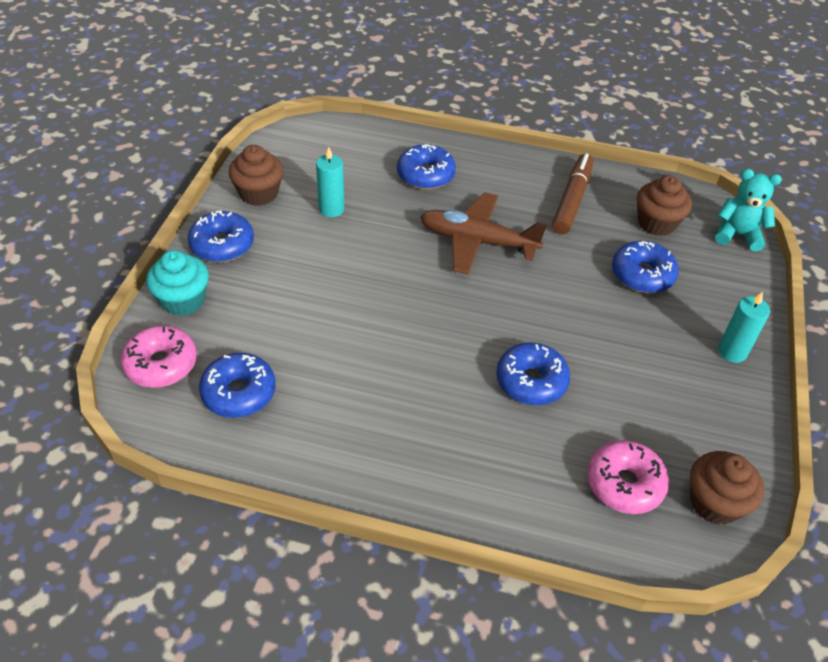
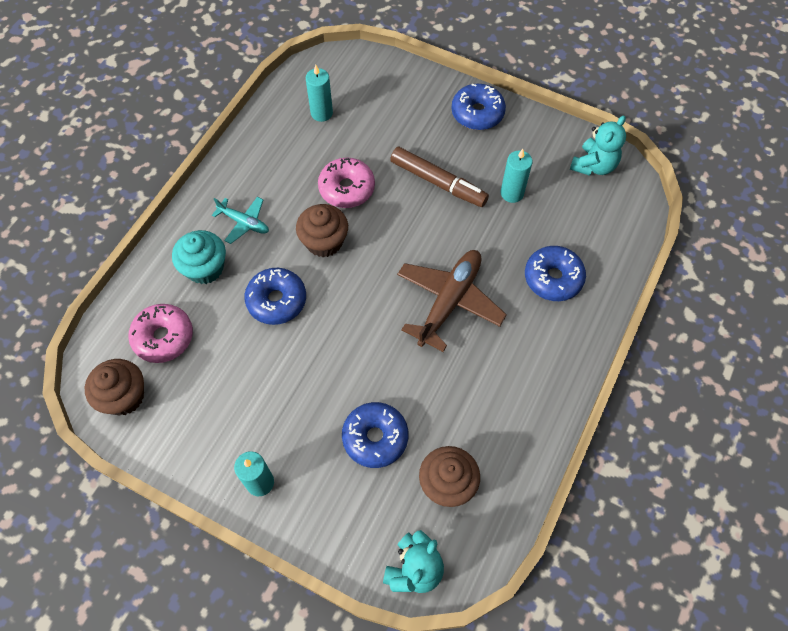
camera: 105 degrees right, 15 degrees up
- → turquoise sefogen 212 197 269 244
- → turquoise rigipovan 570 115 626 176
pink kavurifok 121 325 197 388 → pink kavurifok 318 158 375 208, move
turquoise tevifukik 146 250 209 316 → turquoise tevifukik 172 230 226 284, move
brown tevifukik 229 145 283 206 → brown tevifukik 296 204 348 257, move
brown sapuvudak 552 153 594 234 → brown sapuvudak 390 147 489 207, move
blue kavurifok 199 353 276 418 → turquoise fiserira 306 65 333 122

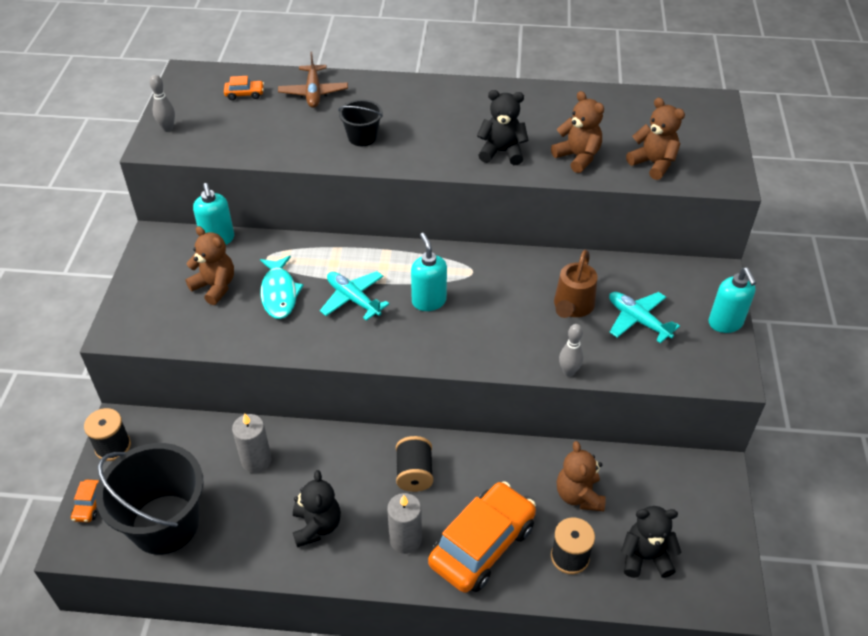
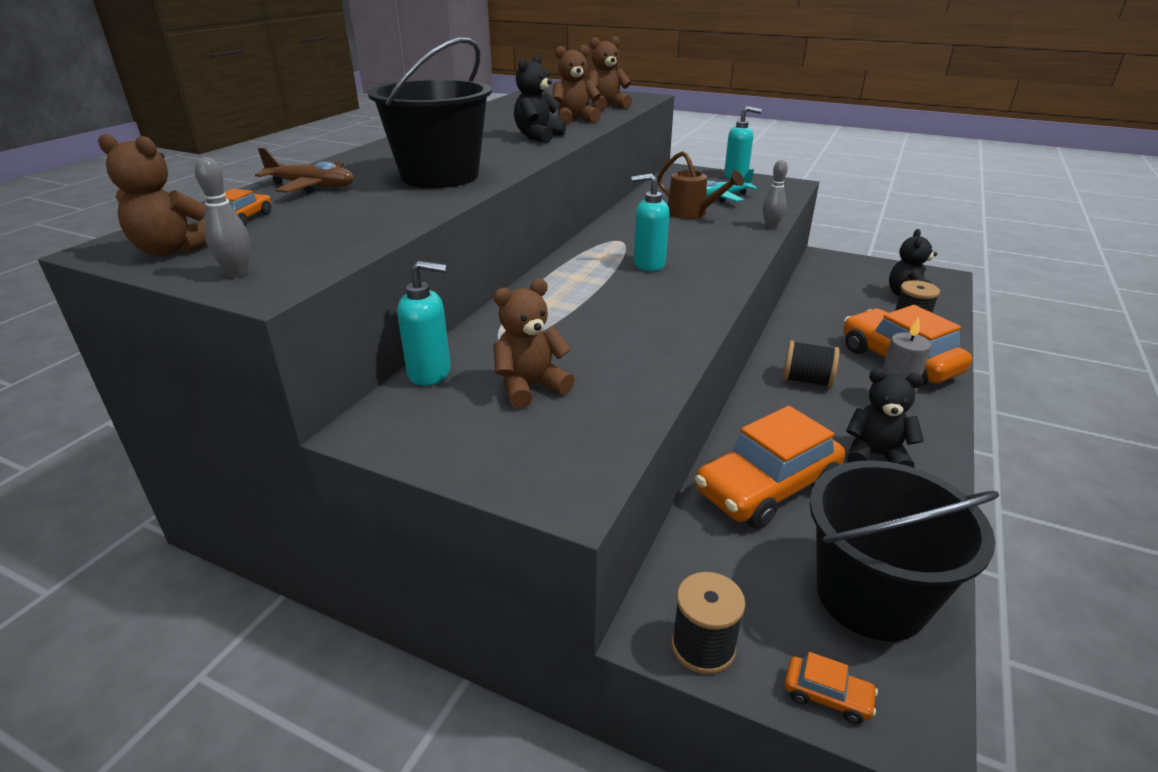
camera: 70 degrees left, 15 degrees down
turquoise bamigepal 260 256 304 319 → -
turquoise sefogen 320 271 389 321 → -
brown rigipovan 557 441 606 511 → brown rigipovan 98 134 207 256, move
grey fiserira 232 413 272 473 → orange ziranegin 695 406 845 529
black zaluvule 338 99 383 146 → black zaluvule 368 37 492 188, x2.05

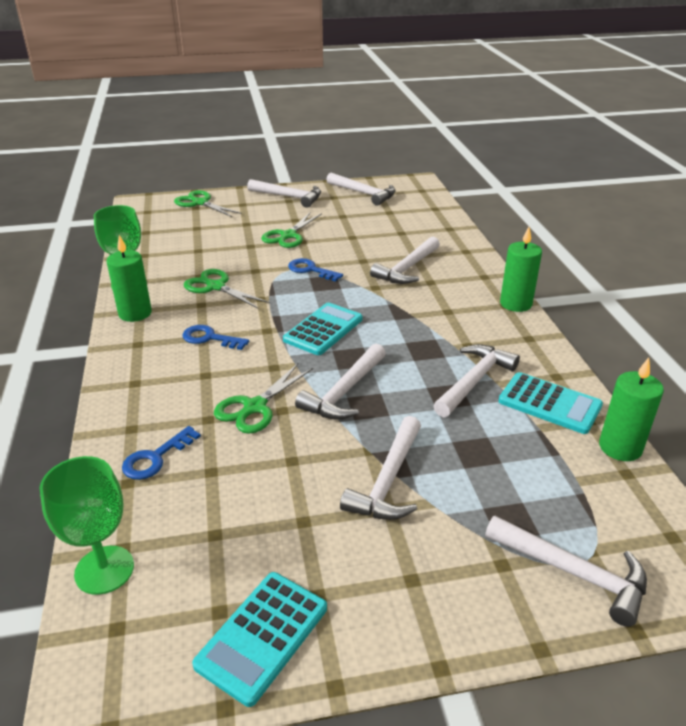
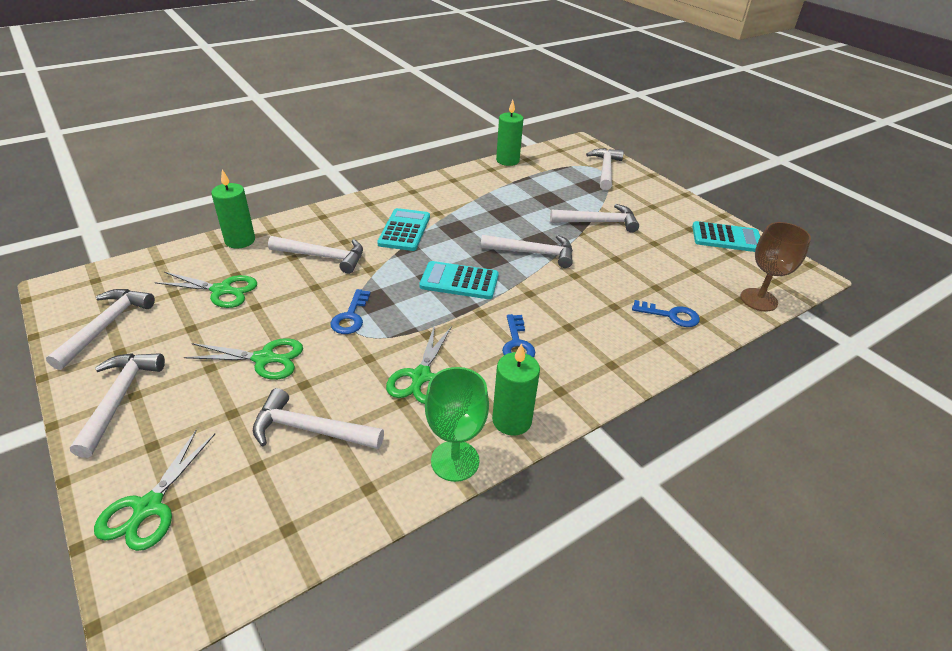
camera: 115 degrees left, 5 degrees up
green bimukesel 214 362 313 434 → green bimukesel 155 272 257 308, move
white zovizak 433 344 520 417 → white zovizak 253 388 384 449, move
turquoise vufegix 499 372 603 434 → turquoise vufegix 377 208 430 251, move
green fiserira 500 227 542 312 → green fiserira 211 169 255 249, move
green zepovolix 40 456 134 595 → brown zepovolix 741 222 811 312

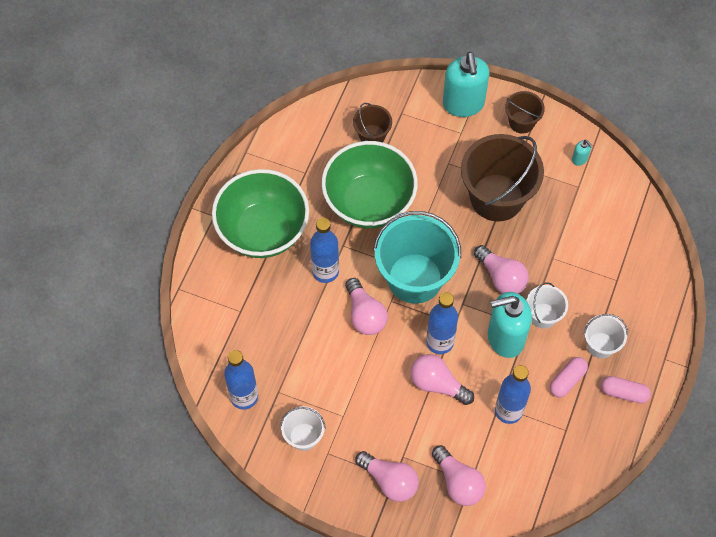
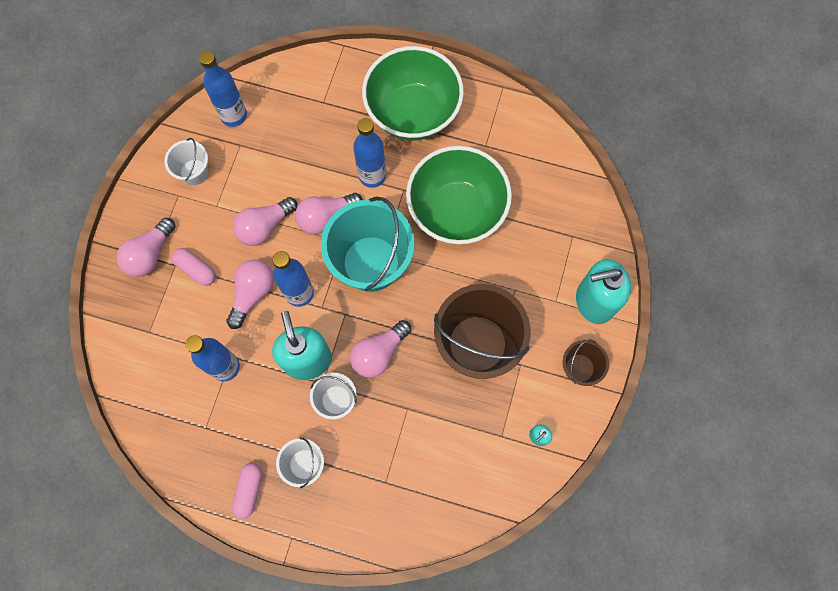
camera: 85 degrees right, 10 degrees up
brown zaluvule 353 103 392 142 → -
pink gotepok 432 445 486 506 → pink gotepok 233 197 298 246, move
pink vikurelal 550 357 588 397 → pink vikurelal 172 248 216 286, move

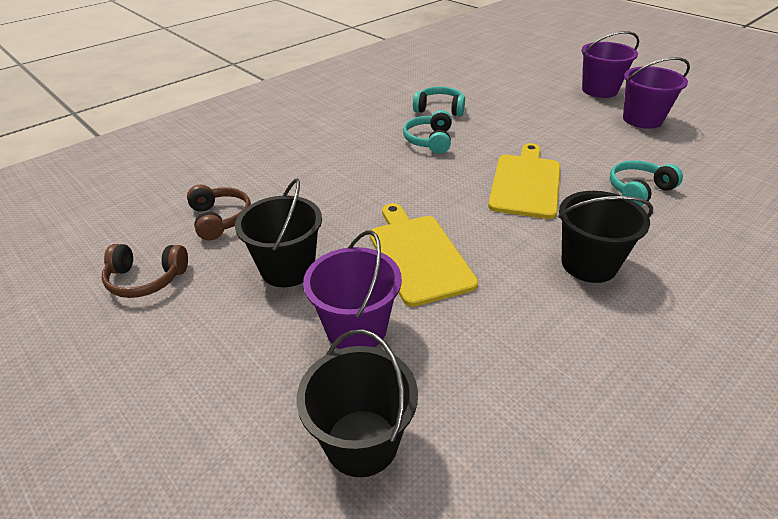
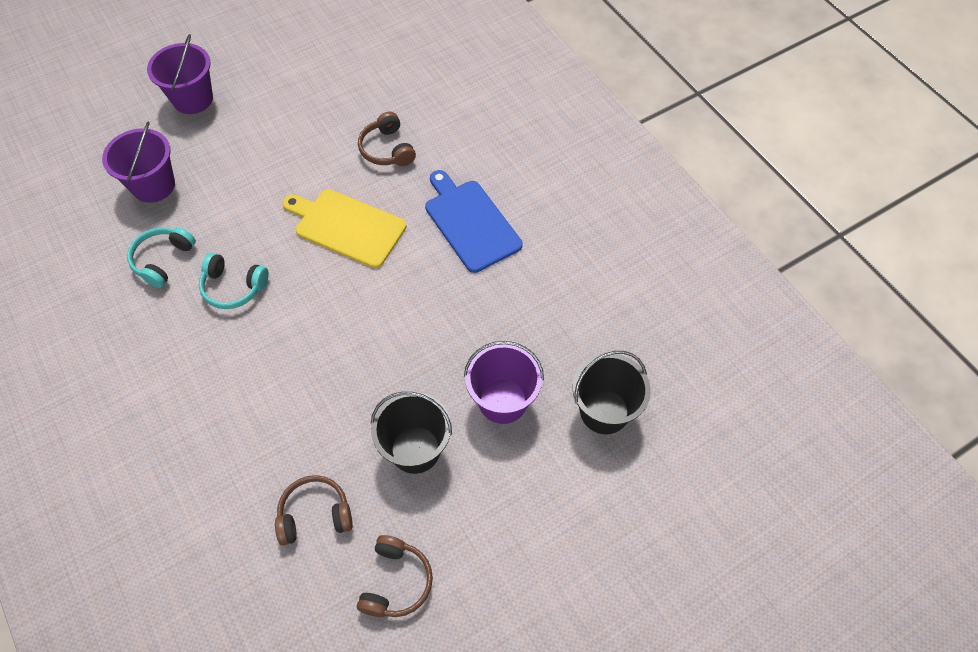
camera: 80 degrees left, 20 degrees up
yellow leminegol 370 203 478 307 → -
purple zaluvule 623 57 690 129 → purple zaluvule 102 122 175 203, move
black zaluvule 558 191 653 283 → blue leminegol 425 170 523 273
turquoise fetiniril 610 160 683 206 → brown fetiniril 358 112 416 166

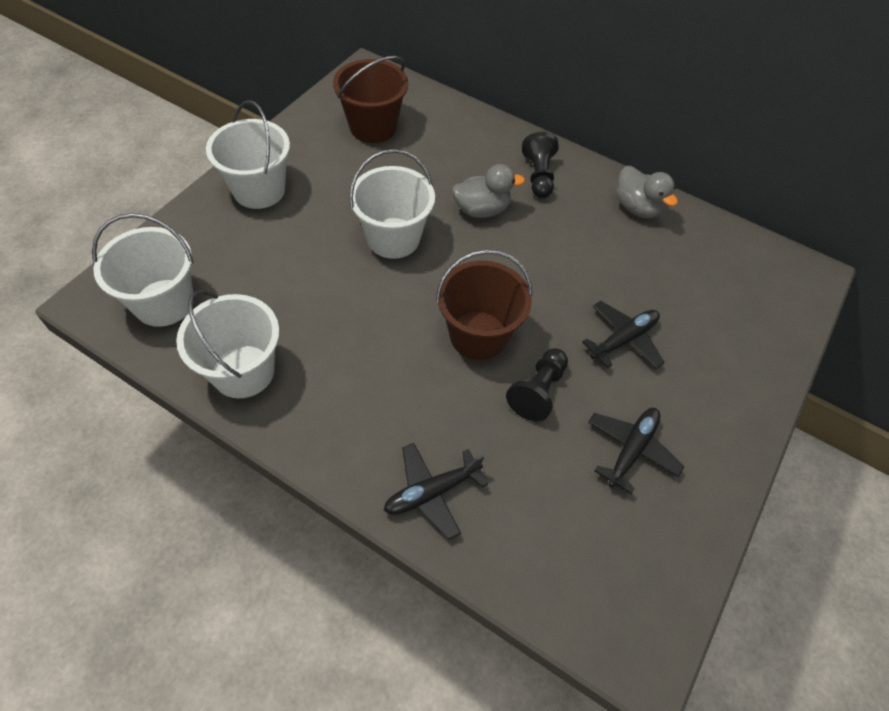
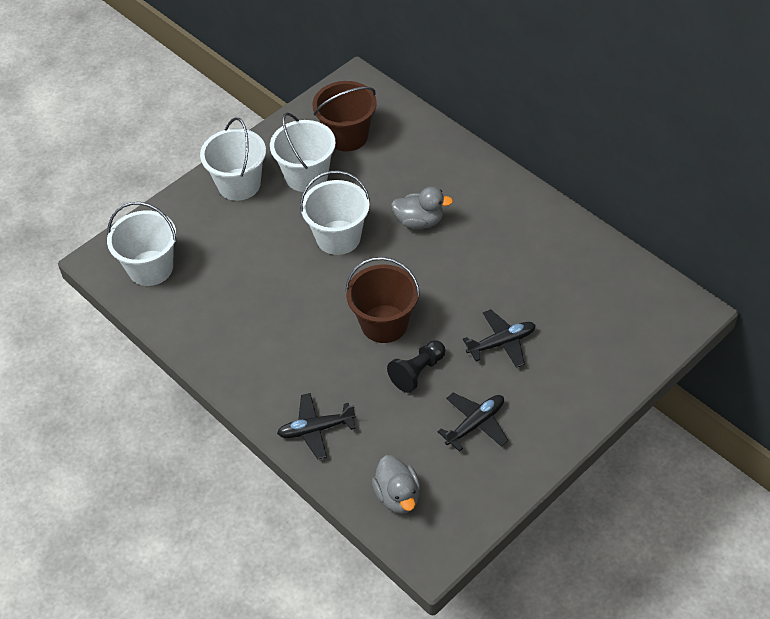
camera: 20 degrees right, 5 degrees down
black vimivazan 522 132 559 198 → -
white zaluvule 176 290 280 398 → white zaluvule 270 113 336 192, move
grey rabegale 616 166 678 218 → grey rabegale 372 455 420 514, move

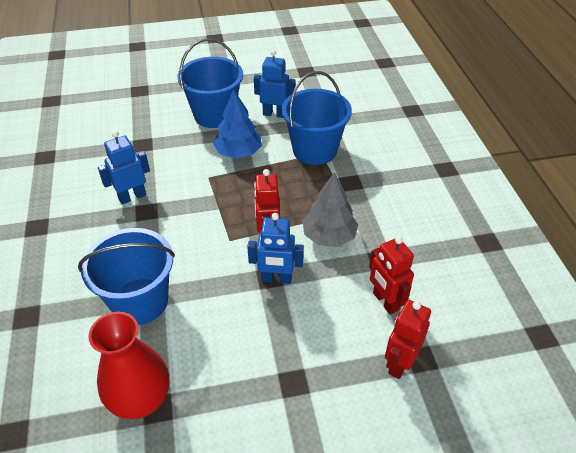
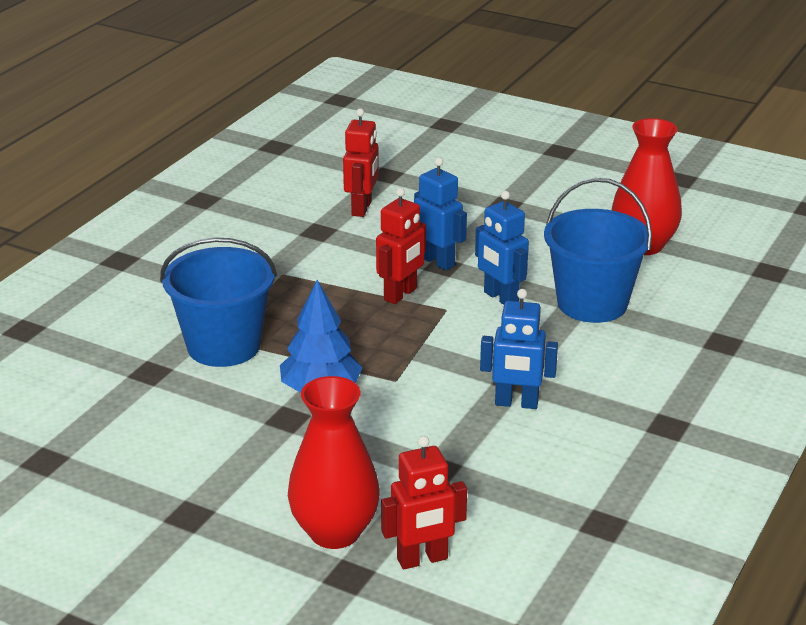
camera: 140 degrees left, 15 degrees down
blue zaluvule 177 38 243 128 → -
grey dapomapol 302 172 358 247 → -
- → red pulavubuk 288 376 380 549
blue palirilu 254 50 295 118 → blue palirilu 475 191 529 305, move
red palirilu 385 300 431 379 → red palirilu 381 436 467 570, move

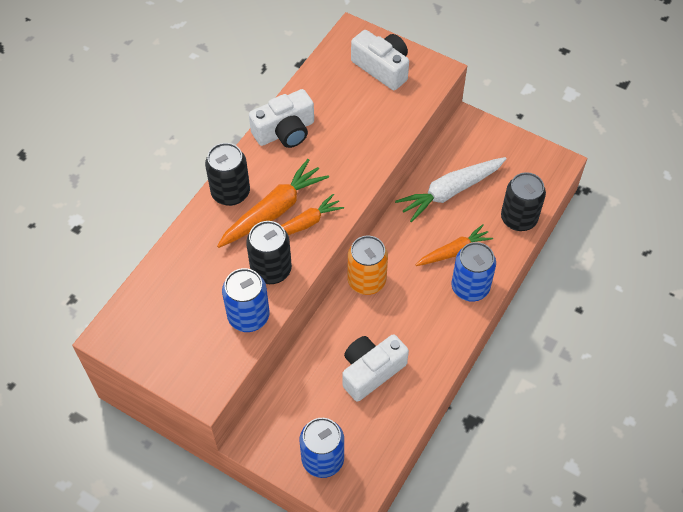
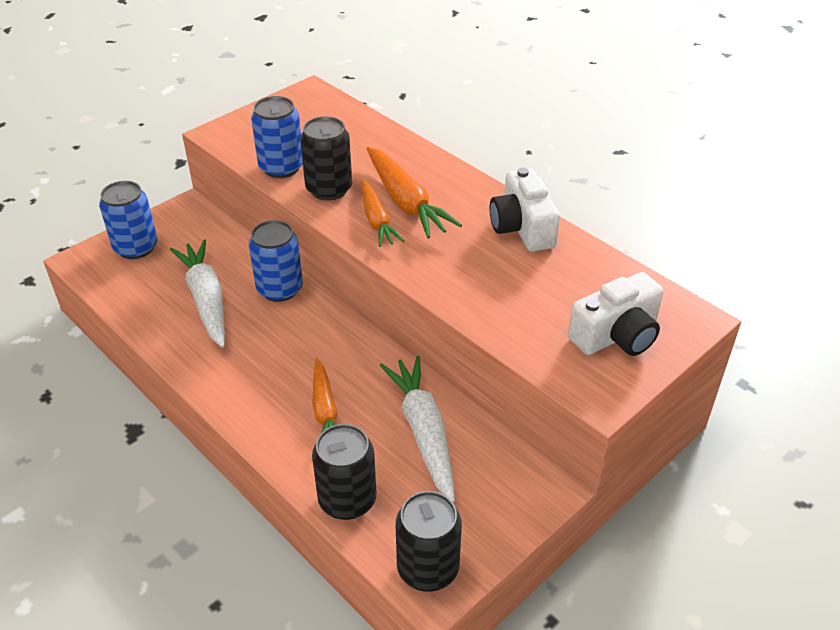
camera: 105 degrees right, 15 degrees down
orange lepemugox 348 236 388 295 → -
black lepemugox 205 143 250 206 → black lepemugox 396 491 462 592, move
blue lepemugox 452 242 496 302 → blue lepemugox 249 220 303 302, move
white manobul 343 334 409 402 → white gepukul 170 239 225 348

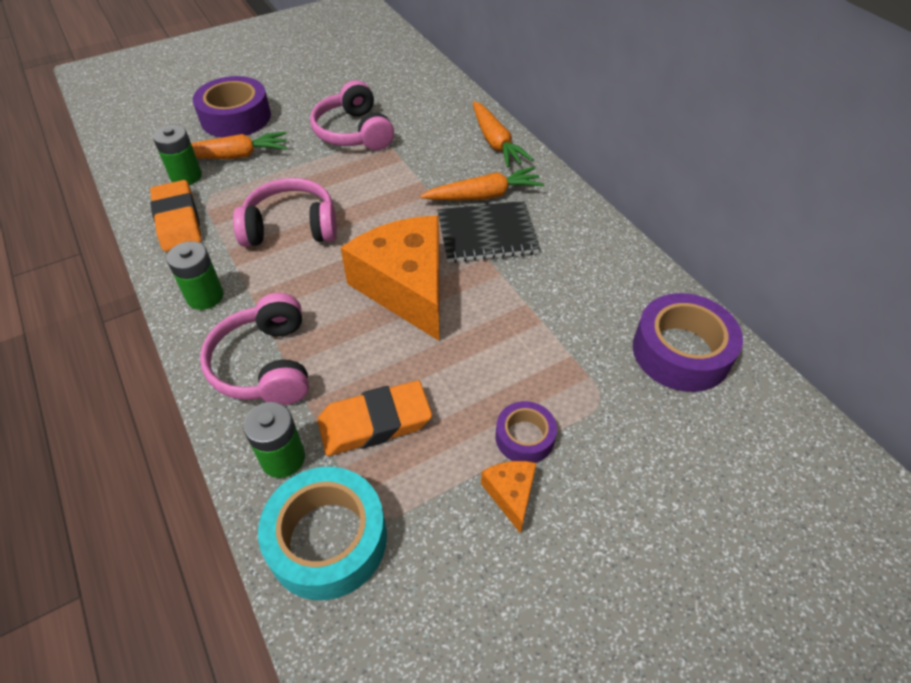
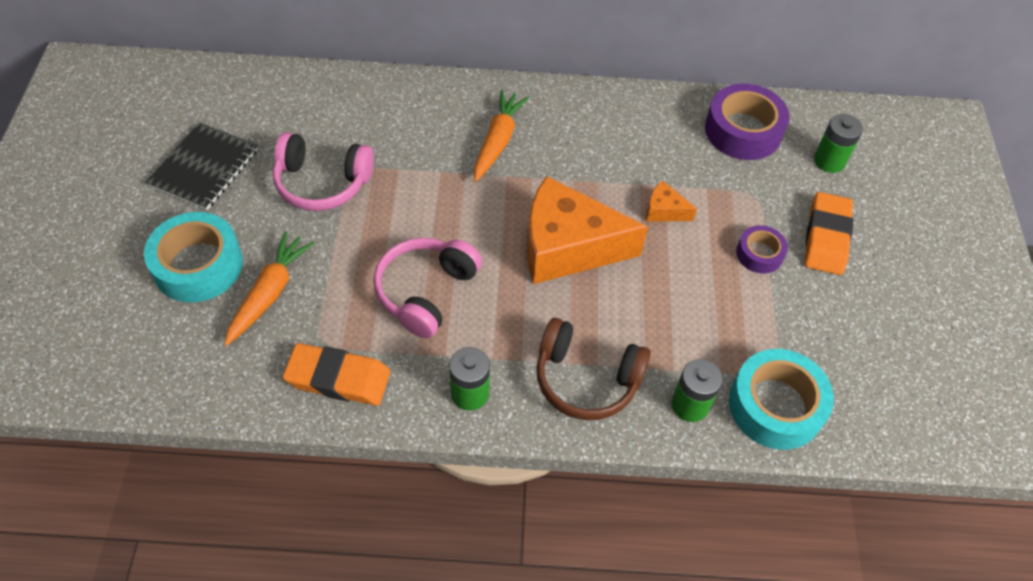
camera: 60 degrees left, 5 degrees up
orange gepukul 473 101 534 168 → -
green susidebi 153 125 202 185 → green susidebi 814 114 863 173, move
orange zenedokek 318 380 432 456 → orange zenedokek 805 192 854 275, move
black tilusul 437 201 540 263 → black tilusul 146 122 258 210, move
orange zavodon 481 461 537 534 → orange zavodon 646 180 697 222, move
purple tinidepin 193 76 271 138 → turquoise tinidepin 144 212 243 302
pink fetiniril 200 293 309 405 → brown fetiniril 536 318 651 420

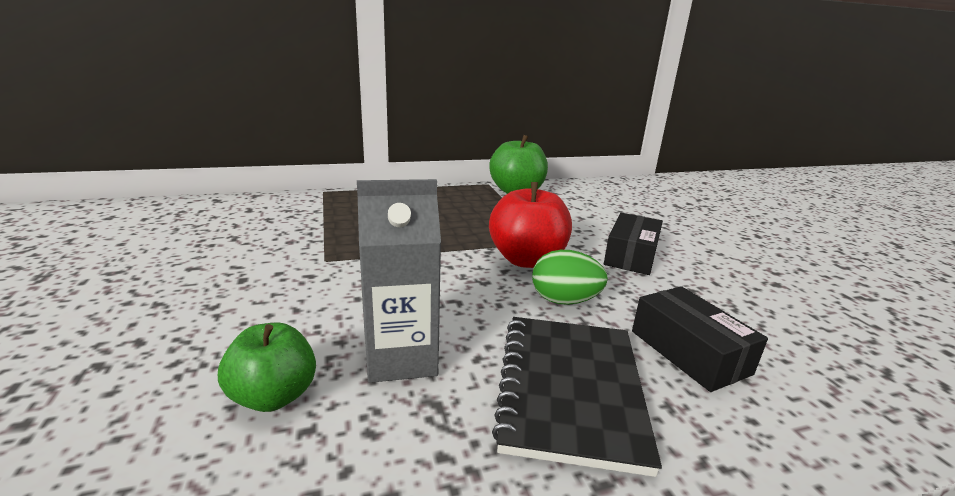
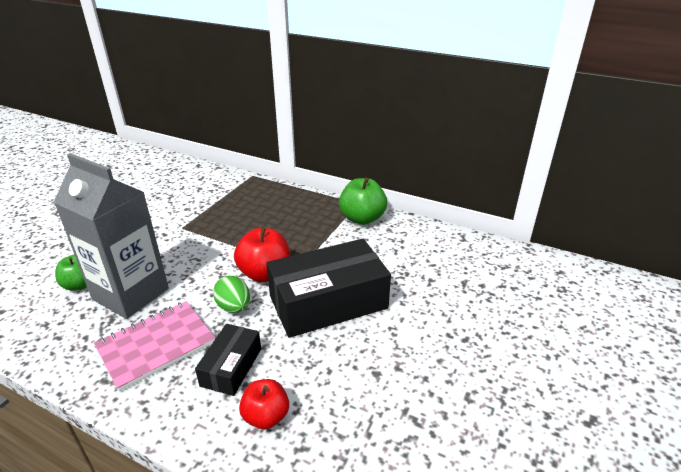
camera: 45 degrees right, 10 degrees up
- → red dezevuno 239 379 289 429
black tilusul 492 317 662 477 → pink tilusul 94 301 215 391
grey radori 357 179 441 383 → grey radori 54 153 169 319, x1.64
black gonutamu 604 213 663 275 → black gonutamu 266 239 391 338, x1.94

